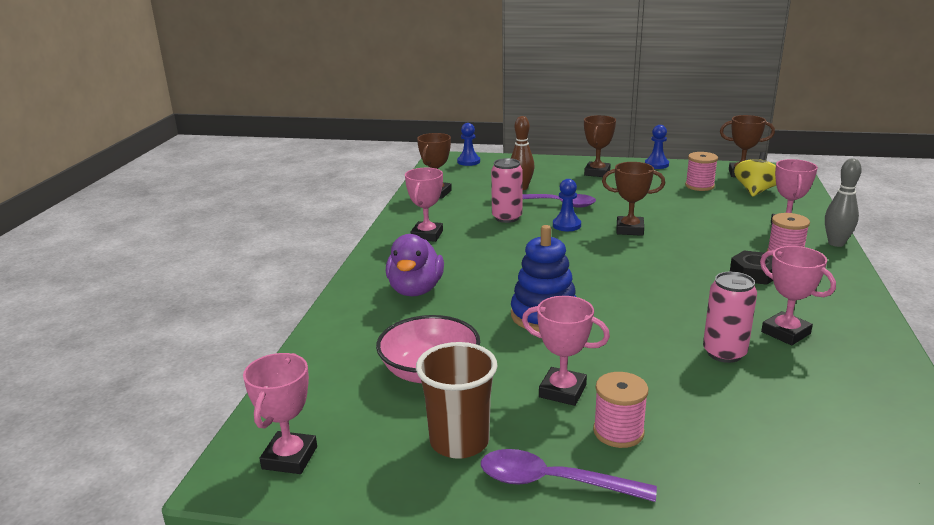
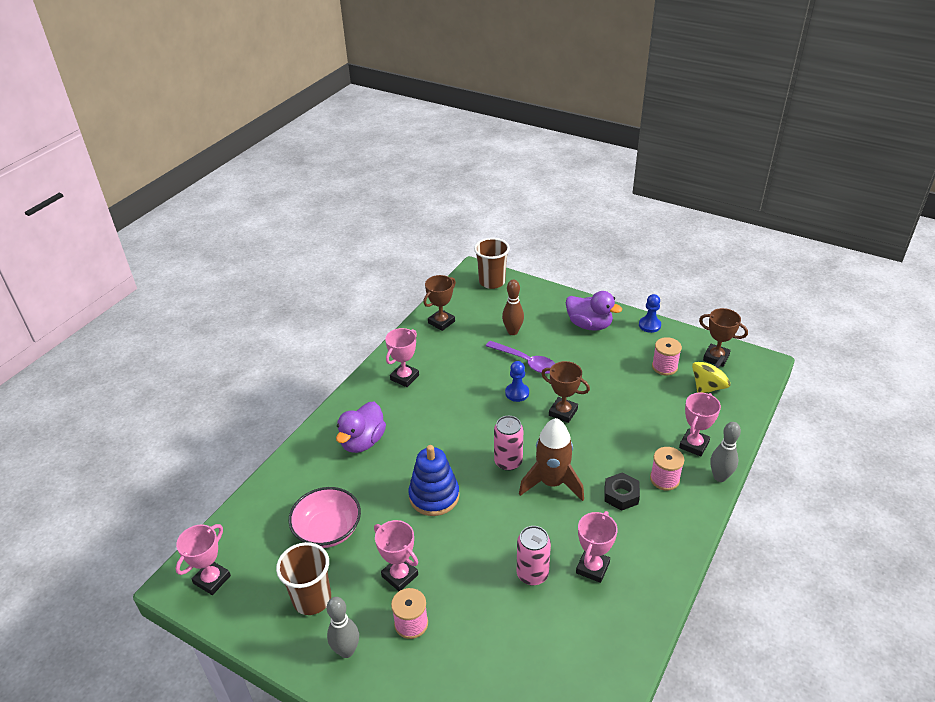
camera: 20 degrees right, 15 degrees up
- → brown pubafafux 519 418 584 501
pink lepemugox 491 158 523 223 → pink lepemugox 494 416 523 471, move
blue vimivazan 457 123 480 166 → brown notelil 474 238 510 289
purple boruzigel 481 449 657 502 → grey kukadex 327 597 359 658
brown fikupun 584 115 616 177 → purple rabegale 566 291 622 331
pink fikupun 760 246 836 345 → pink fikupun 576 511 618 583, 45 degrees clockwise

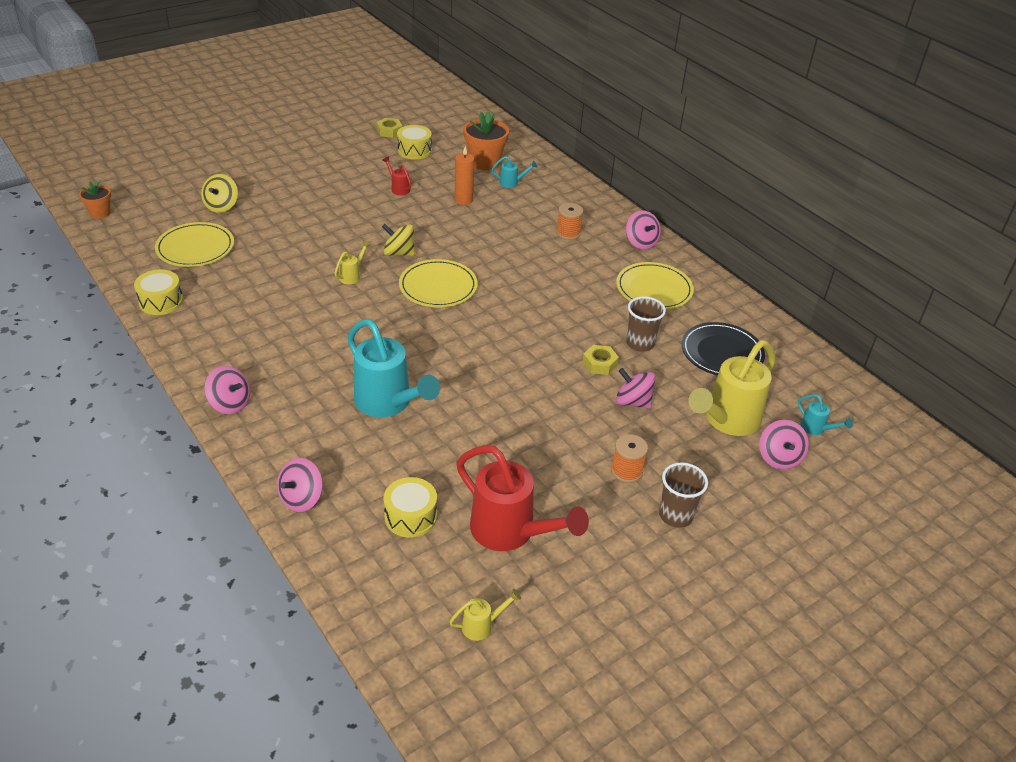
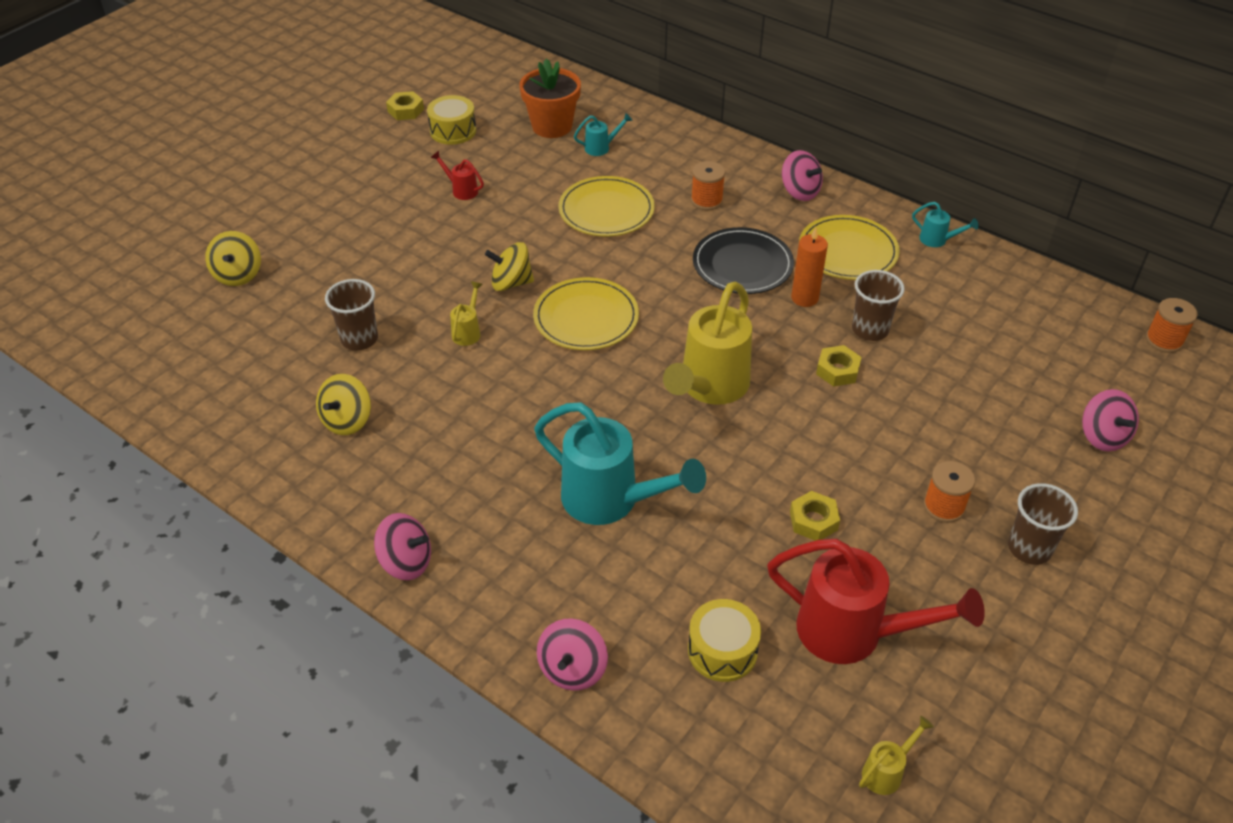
camera: 15 degrees left, 5 degrees up
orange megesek 79 181 111 219 → -
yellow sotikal 134 270 183 315 → -
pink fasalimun 616 368 655 409 → -
- → yellow fasalimun 316 374 371 435
- → brown notelil 325 279 378 351
- → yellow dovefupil 790 491 840 541
- → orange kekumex 1146 298 1198 353
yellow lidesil 155 222 234 267 → yellow lidesil 558 176 655 236, move
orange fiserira 455 146 474 205 → orange fiserira 791 228 828 307, move
black lidesil 682 322 765 375 → black lidesil 693 227 794 294, move
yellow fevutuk 688 340 775 436 → yellow fevutuk 663 282 752 405, move
turquoise fevutuk 798 394 853 435 → turquoise fevutuk 912 202 979 247, move

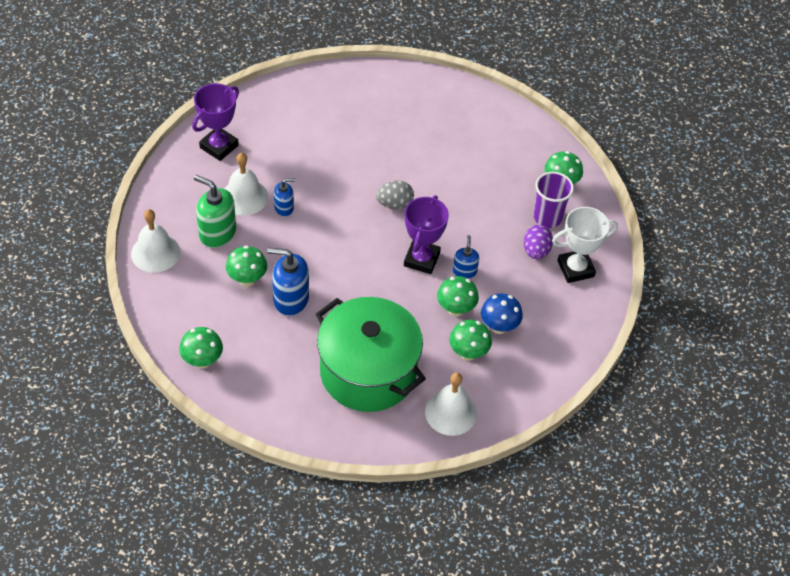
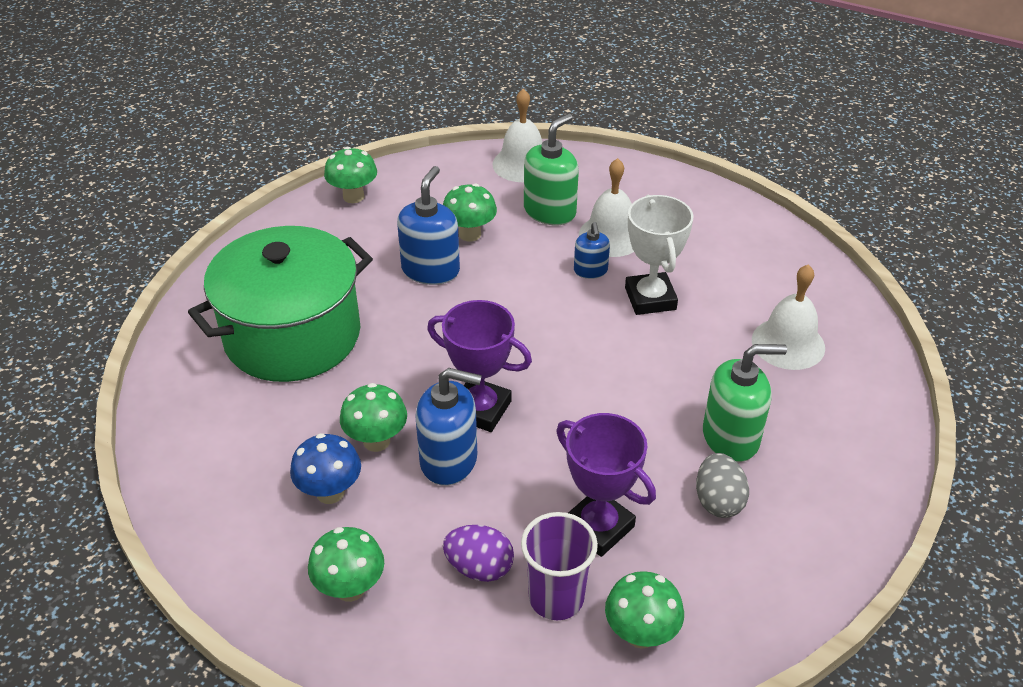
camera: 100 degrees right, 10 degrees down
- → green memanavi 703 344 787 462
purple fikupun 192 83 239 161 → purple fikupun 556 413 656 557, move
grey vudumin 376 180 414 209 → grey vudumin 696 453 749 518, move
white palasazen 425 373 477 436 → white palasazen 752 264 825 370, move
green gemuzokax 449 320 492 361 → green gemuzokax 308 527 384 602, move
white fikupun 552 207 618 283 → white fikupun 625 195 694 315, move
blue memanavi 453 235 479 279 → blue memanavi 415 368 482 486, x1.74

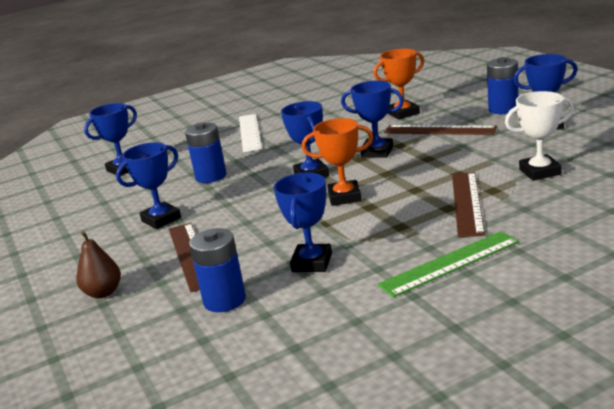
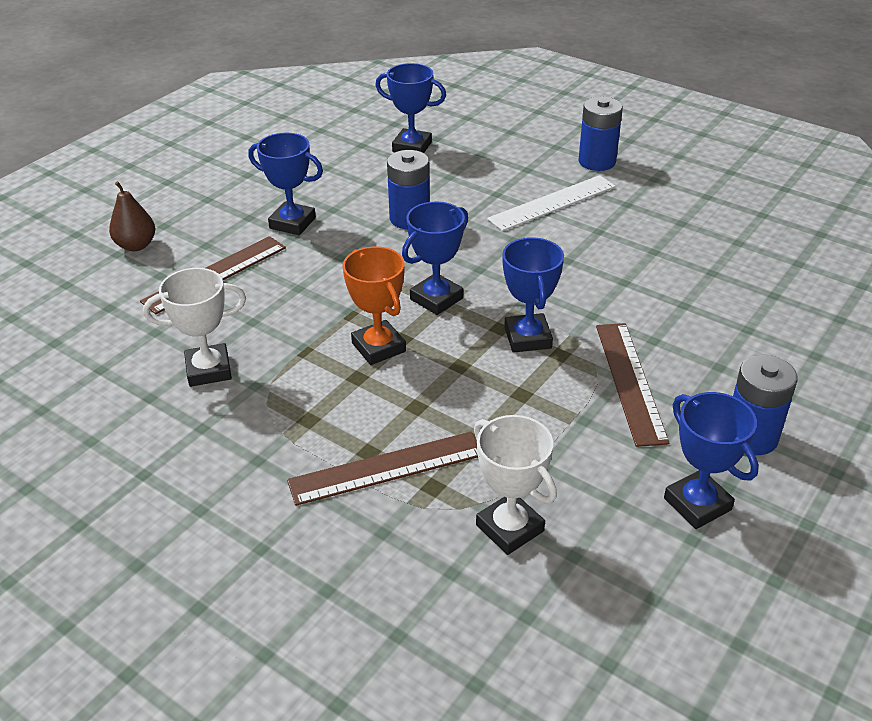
camera: 60 degrees right, 15 degrees up
orange fikupun 374 49 424 120 → -
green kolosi 377 231 519 298 → -
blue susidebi 189 228 246 312 → blue susidebi 578 97 623 171, move
blue fikupun 273 173 332 272 → white fikupun 143 268 246 387

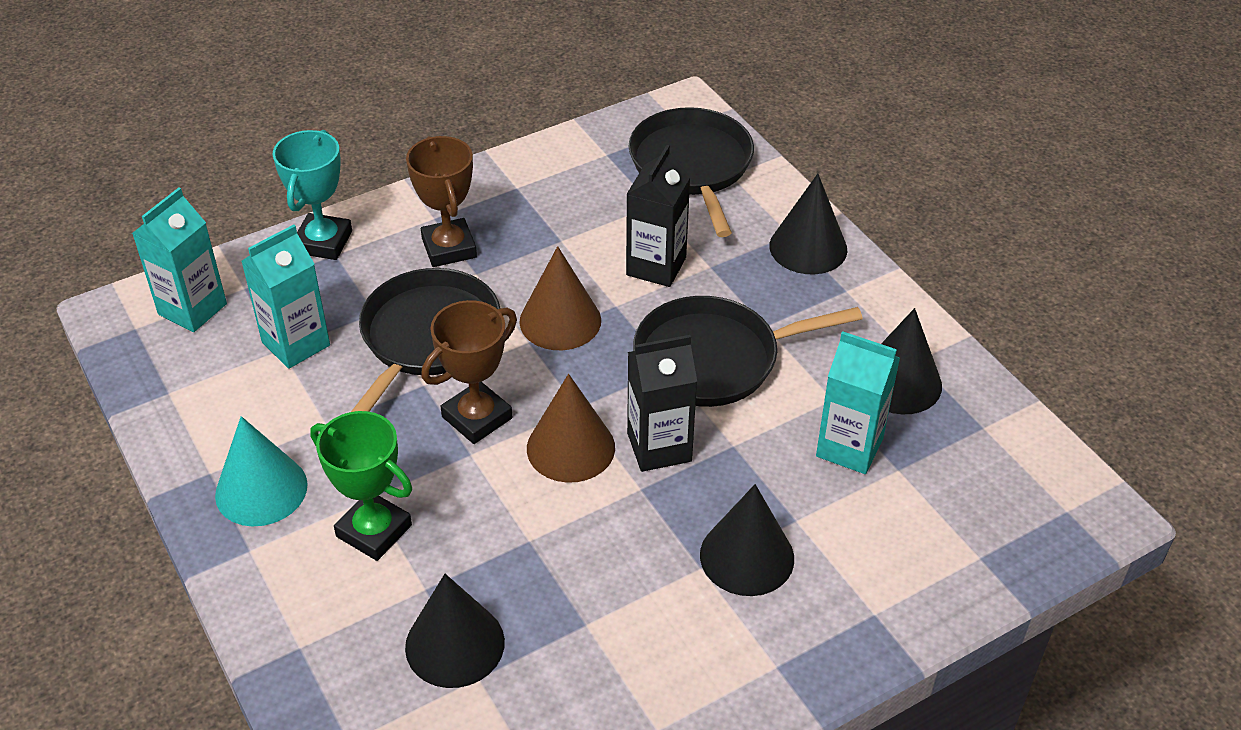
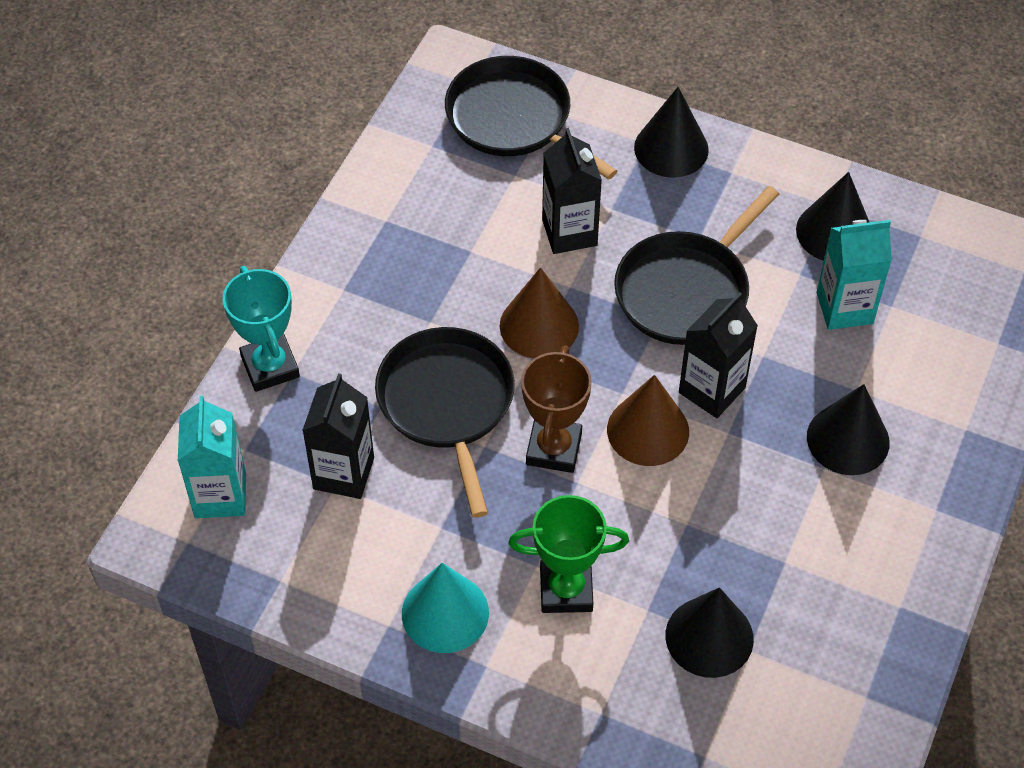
camera: 35 degrees left, 10 degrees up
brown fikupun 406 136 477 267 → -
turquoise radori 241 224 330 369 → black radori 302 373 374 499

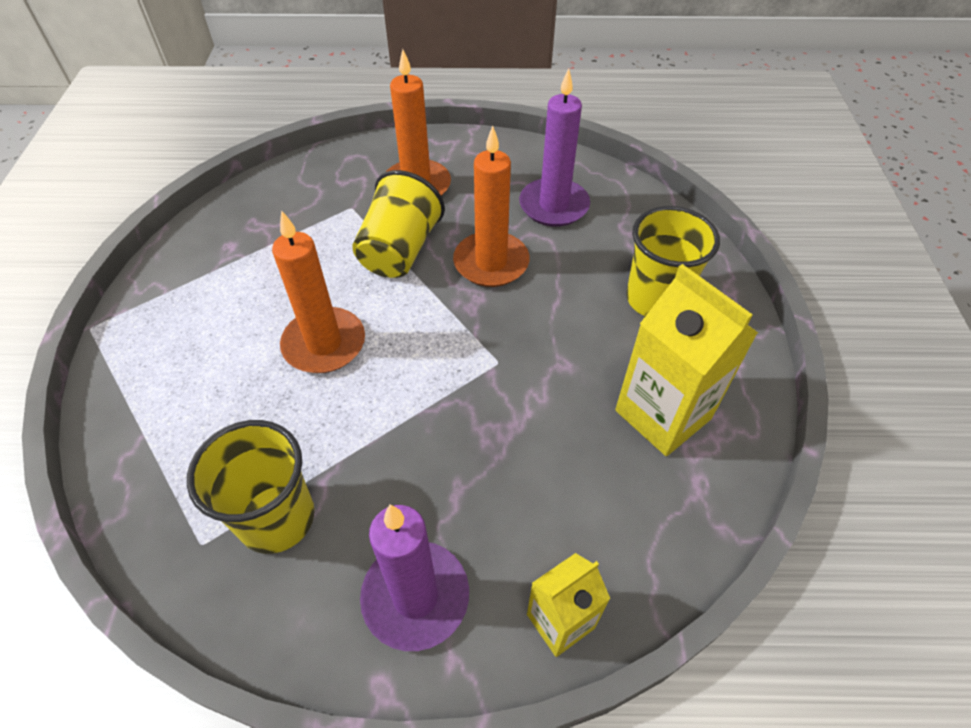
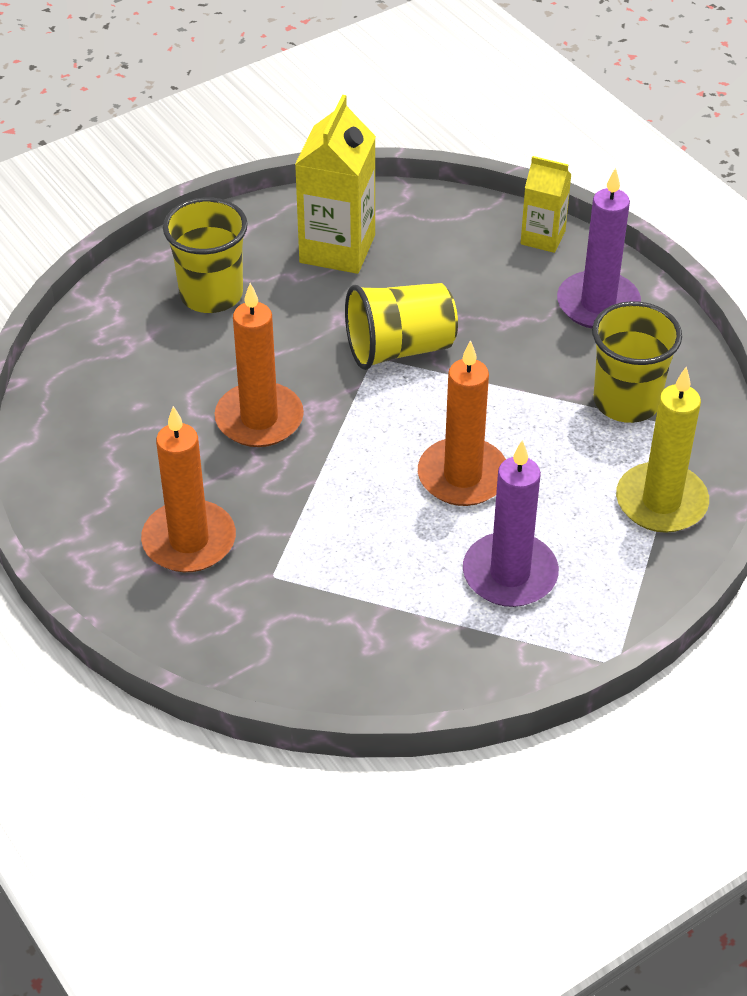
camera: 125 degrees left, 5 degrees down
- → yellow fiserira 616 367 709 533
yellow notelil 352 170 445 278 → yellow notelil 345 283 458 370, move
purple fiserira 519 69 590 226 → purple fiserira 463 440 559 607, move

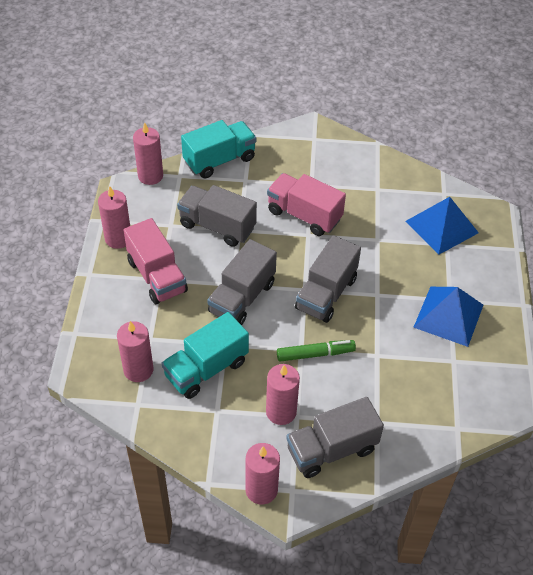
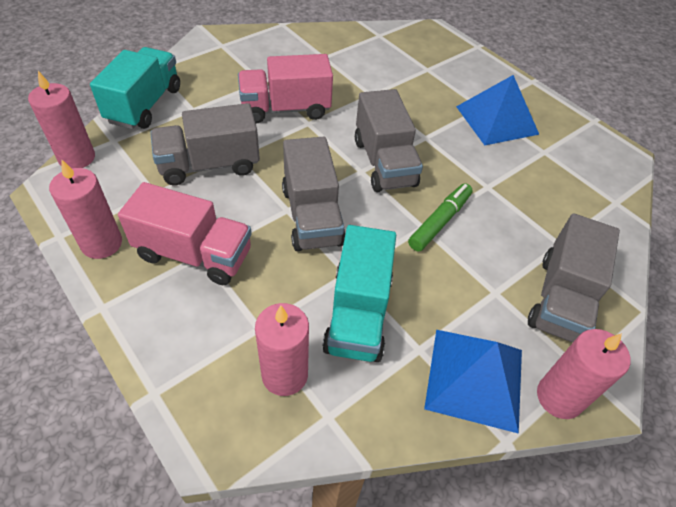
camera: 45 degrees left, 0 degrees up
pink fiserira 266 364 300 425 → -
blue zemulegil 406 197 479 254 → blue zemulegil 424 330 522 434, move

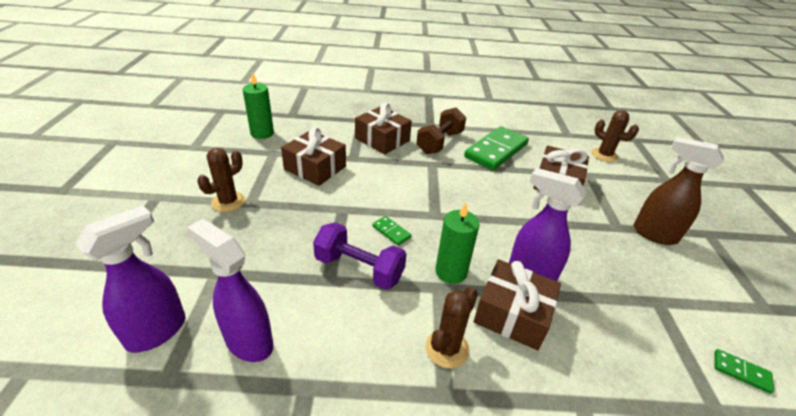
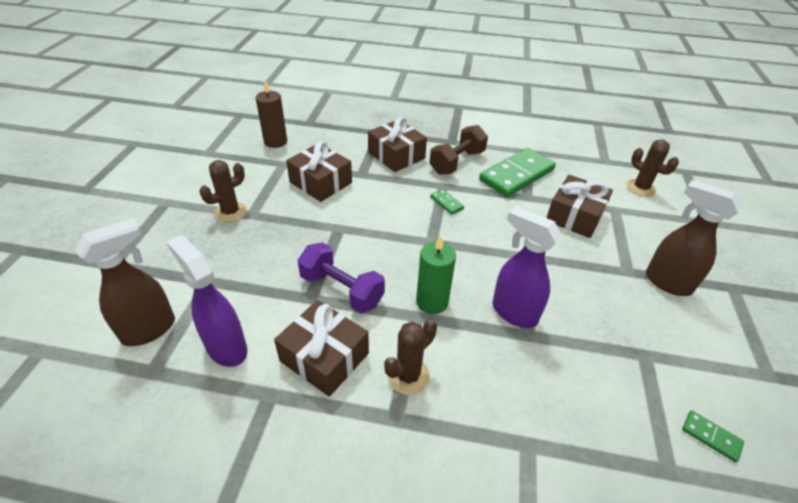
camera: 10 degrees right, 5 degrees up
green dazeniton 373 216 411 246 → green dazeniton 430 189 464 215, move
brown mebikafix 474 259 561 350 → brown mebikafix 274 300 369 397, move
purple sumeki 76 205 185 353 → brown sumeki 75 218 175 346
green fiserira 243 72 274 139 → brown fiserira 256 80 287 148

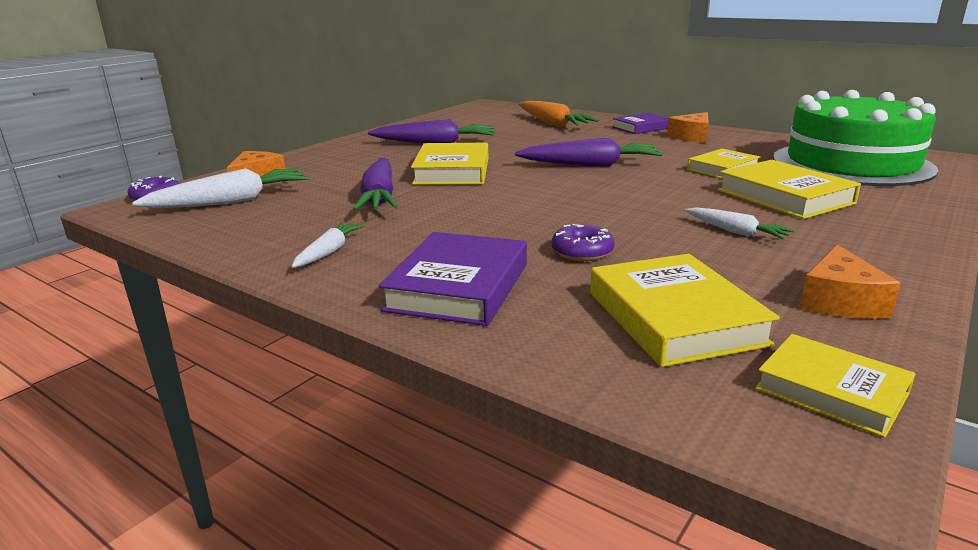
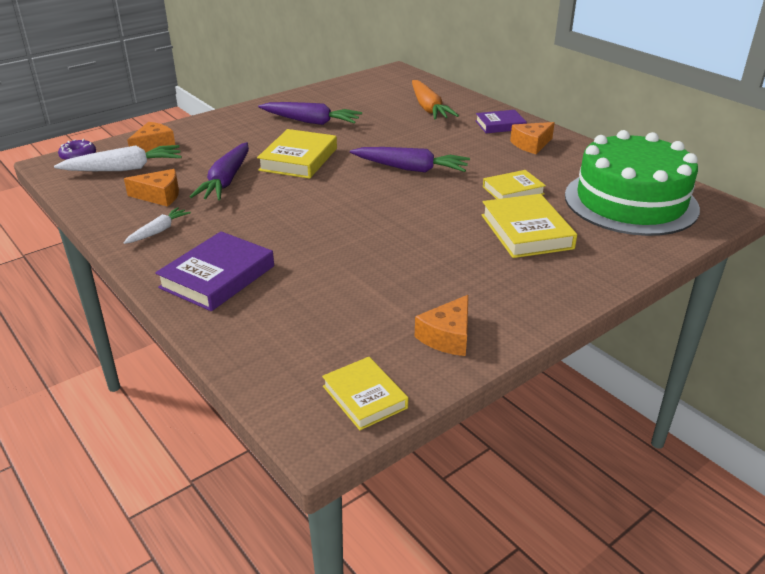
camera: 15 degrees right, 10 degrees up
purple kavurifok 551 224 614 261 → -
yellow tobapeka 590 254 780 367 → -
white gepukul 685 207 794 239 → -
- → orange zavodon 124 169 179 207

